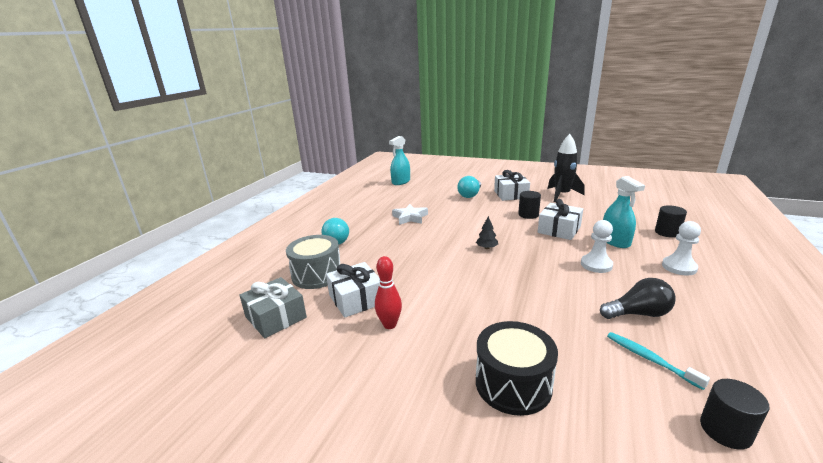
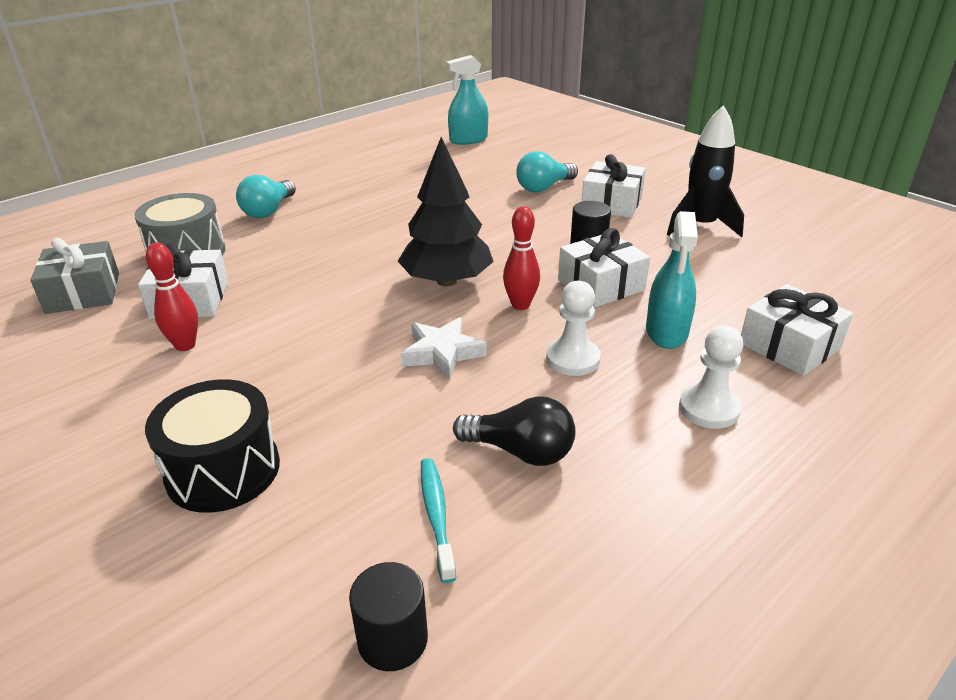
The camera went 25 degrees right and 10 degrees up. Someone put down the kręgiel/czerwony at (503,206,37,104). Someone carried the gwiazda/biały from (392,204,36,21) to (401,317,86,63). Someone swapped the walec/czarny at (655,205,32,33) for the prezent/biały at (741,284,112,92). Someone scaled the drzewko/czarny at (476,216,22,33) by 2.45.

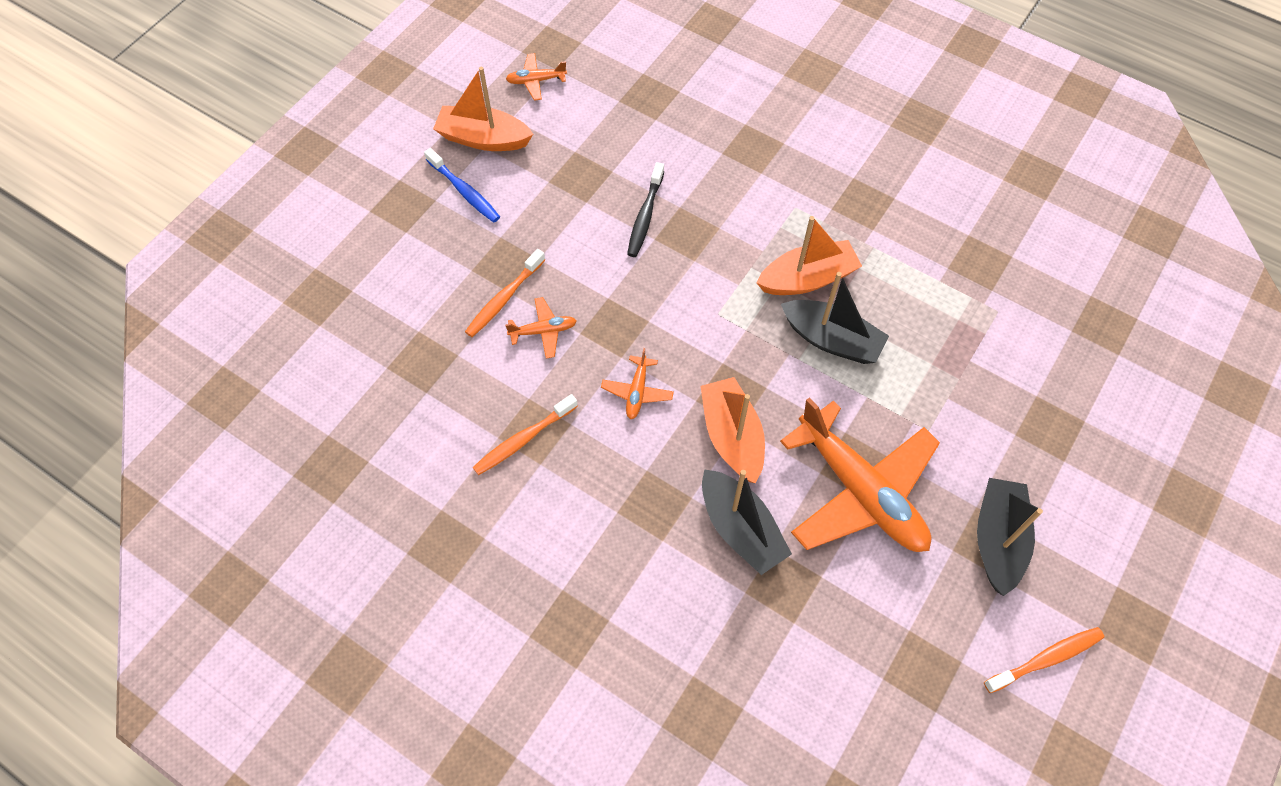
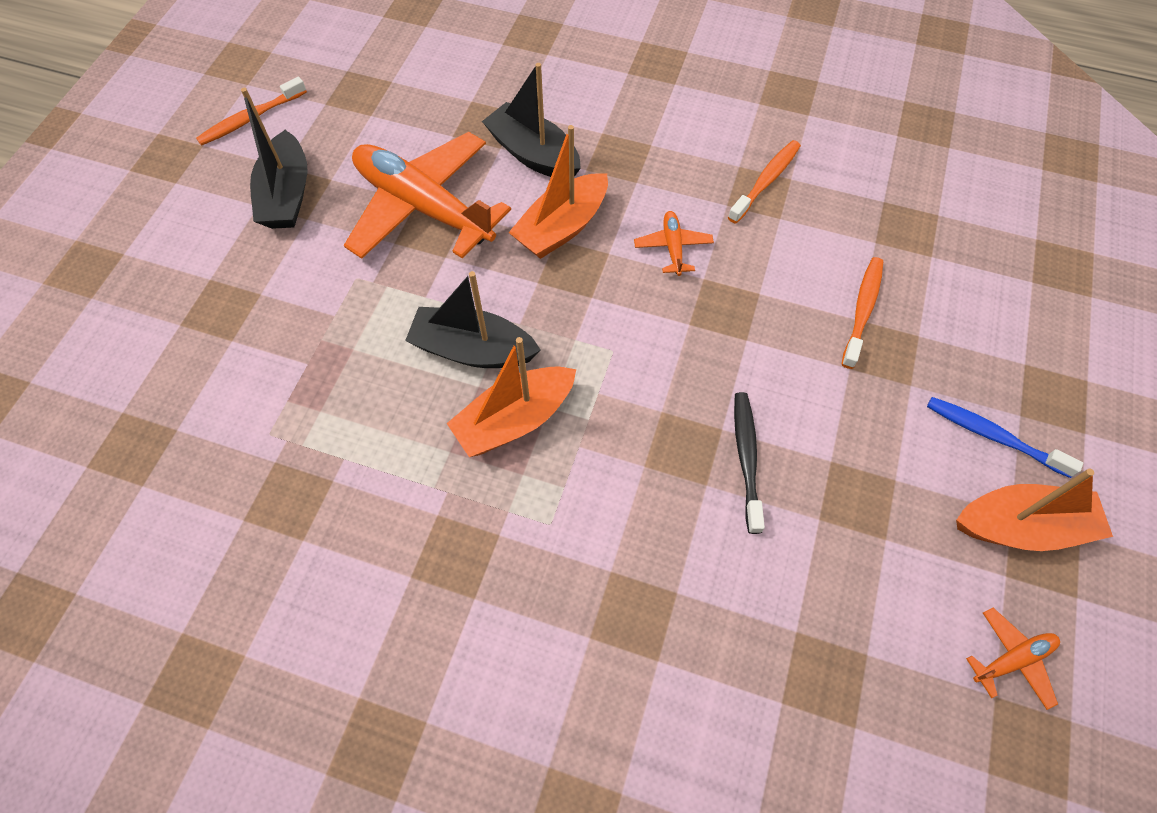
The camera went 165 degrees right and 0 degrees up. Someone took away the samolot/pomarańczowy at (505,297,71,62). Someone rotated the łódka/pomarańczowy at (701,377,64,106) by 75 degrees clockwise.

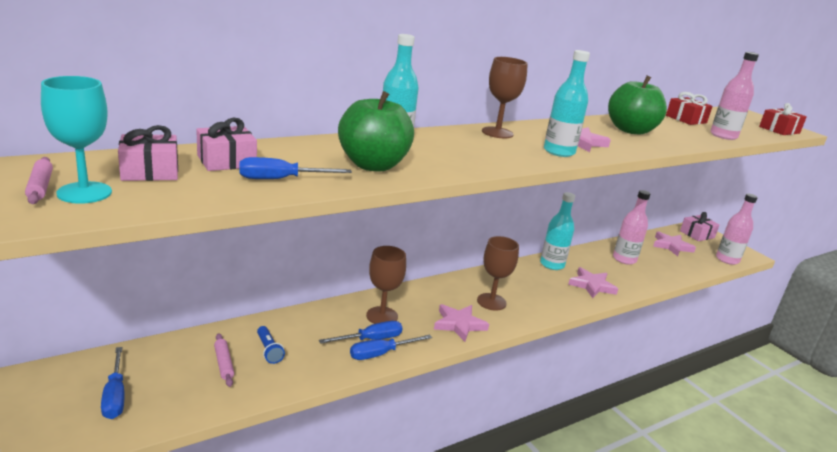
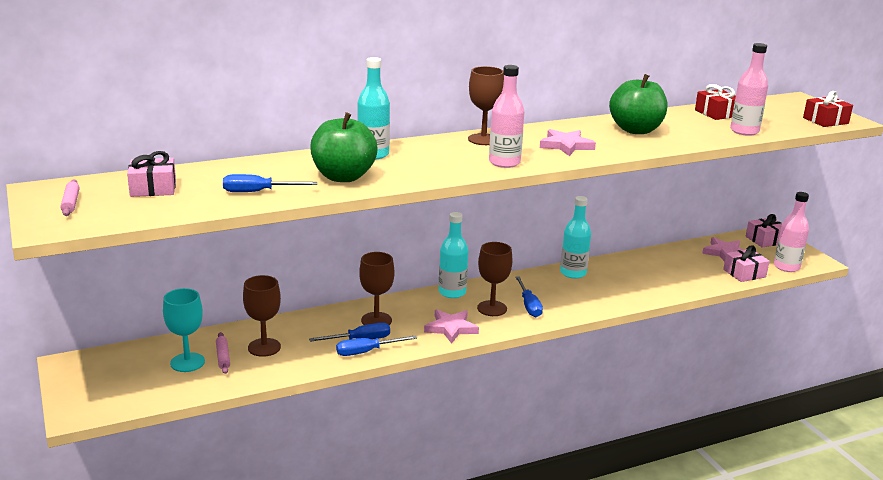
The camera went 10 degrees right and 0 degrees up. Someone took away the gwiazda/różowy at (568,267,50,31). Someone carried the kielich/turkusowy from (41,76,71,128) to (163,288,42,84). Someone carried the śrubokręt/niebieski from (101,347,24,72) to (515,276,28,41). Someone carried the prezent/różowy from (196,118,61,53) to (723,245,47,37). Someone carried the butelka/turkusowy from (544,50,46,107) to (439,212,29,86). Someone carried the butelka/różowy from (613,190,37,75) to (489,65,35,103). Someone swapped the latarka/niebieski at (257,326,28,38) for the kielich/brązowy at (243,275,38,82).

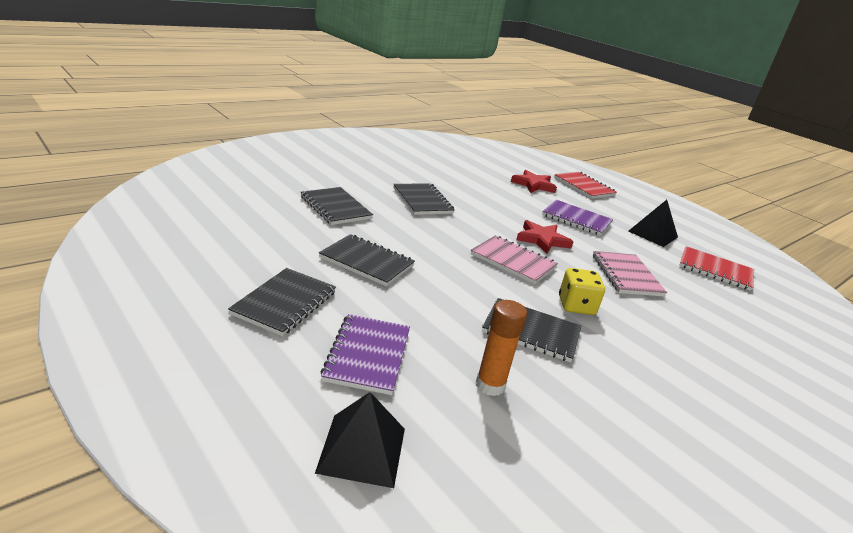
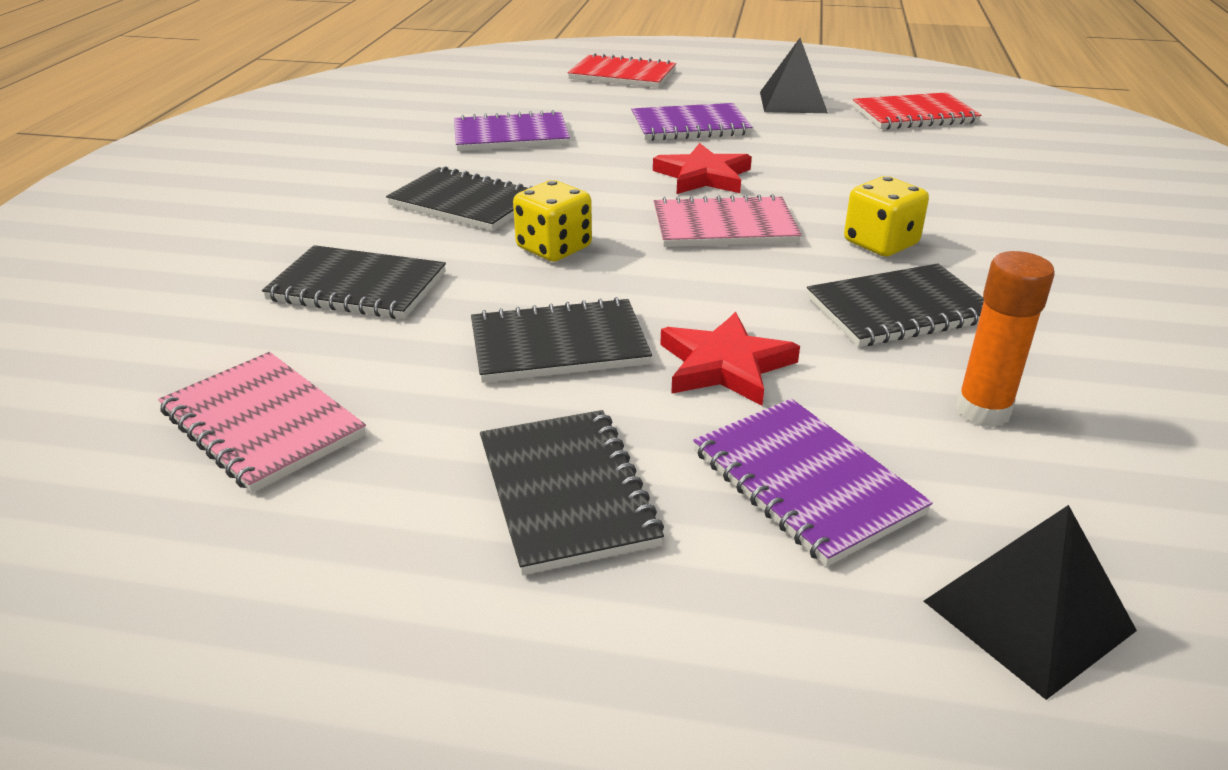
The camera went 35 degrees left and 5 degrees up. Someone put down the zeszyt/fioletowy at (454,110,116,41). Someone put down the kostka do gry/żółty at (513,180,79,82). Someone carried the gwiazda/czerwony from (511,170,46,23) to (660,312,140,94). Someone carried the zeszyt/różowy from (593,251,74,46) to (158,352,208,141).

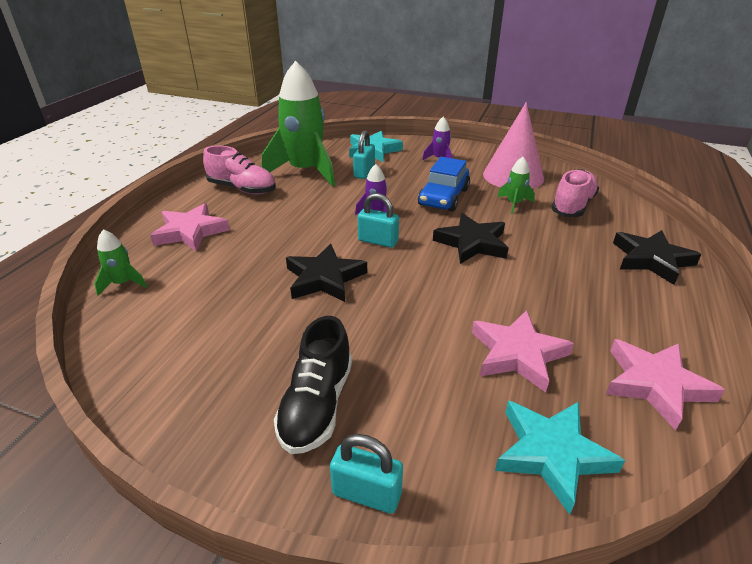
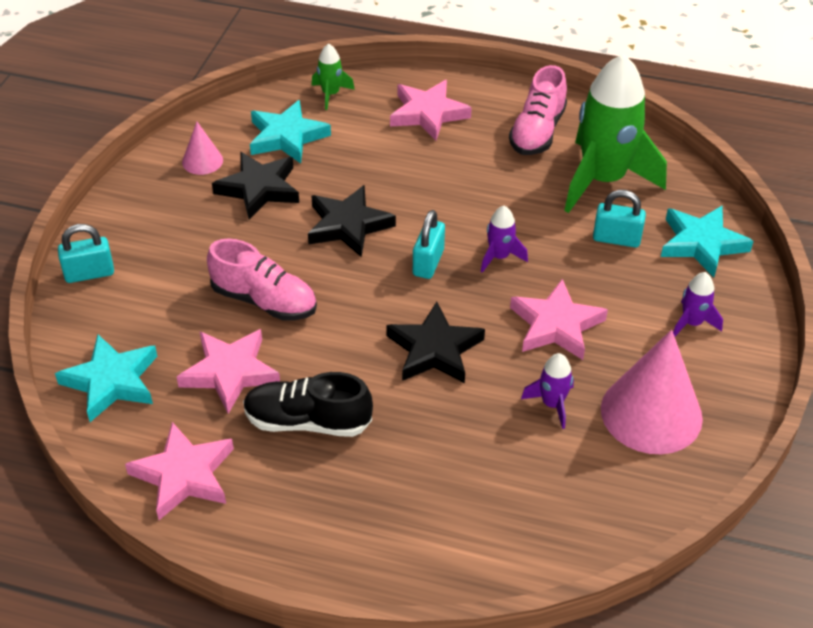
The camera went 85 degrees right and 10 degrees up. Someone put down the stożek/różowy at (182,122,41,53). Someone put down the gwiazda/turkusowy at (250,100,81,64). Someone carried the but/czarny from (274,316,78,138) to (243,372,130,65). Someone carried the but/różowy from (551,169,48,48) to (207,238,110,82). Someone carried the gwiazda/czarny from (613,230,89,55) to (212,152,87,68). Someone swapped the samochód/niebieski at (418,157,52,55) for the gwiazda/różowy at (510,279,98,81). Someone repainted the rakieta/zielony at (497,157,38,57), which became the rakieta/fioletowy at (521,353,53,76). Someone rotated the kłódka/turkusowy at (330,434,73,80) by 60 degrees clockwise.

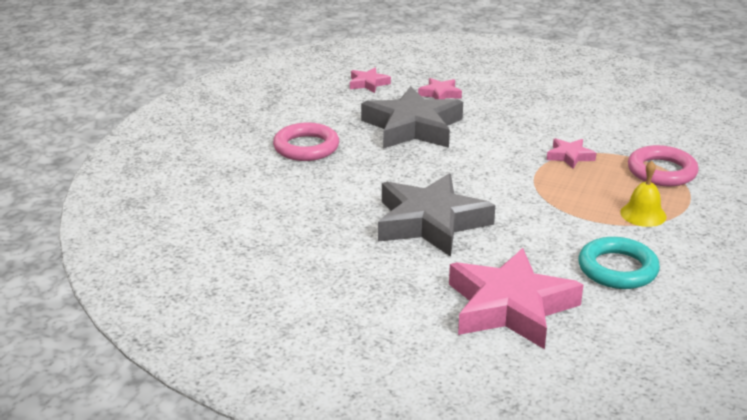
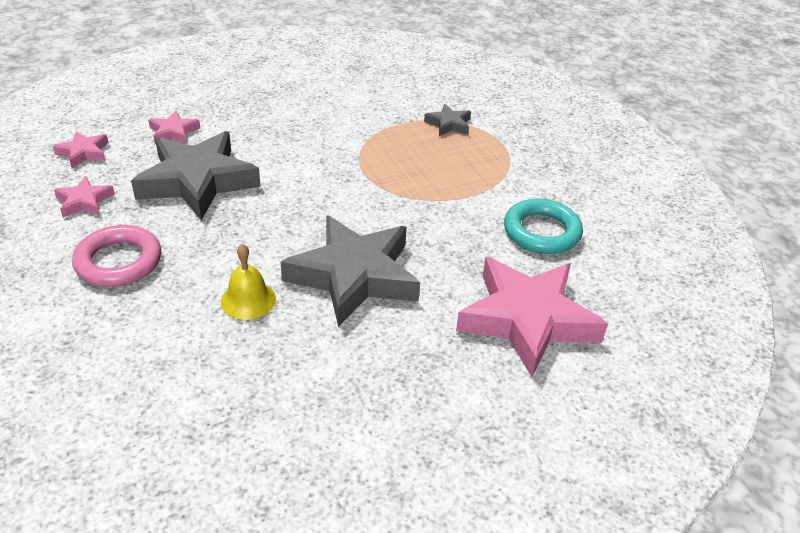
The camera went 50 degrees left and 10 degrees up. Someone carried the gwiazda/różowy from (547,138,49,31) to (54,176,61,42). Someone carried the dzwonek/żółty from (620,161,47,66) to (221,244,55,76). Someone swapped the pierścień/różowy at (628,145,71,41) for the gwiazda/szary at (424,104,47,32).

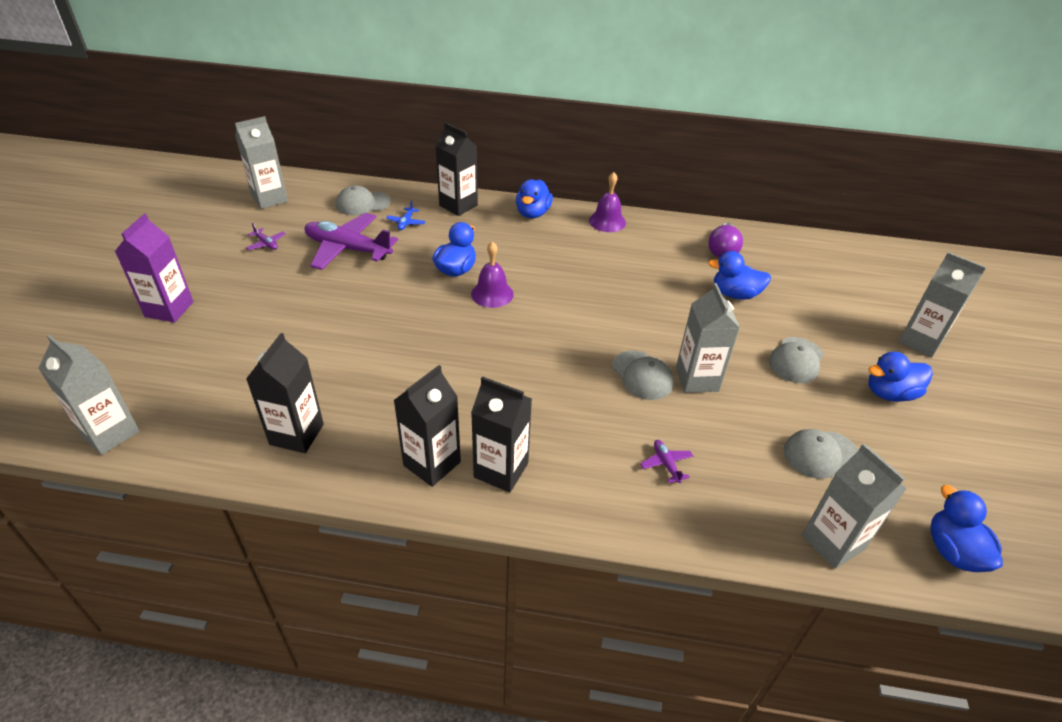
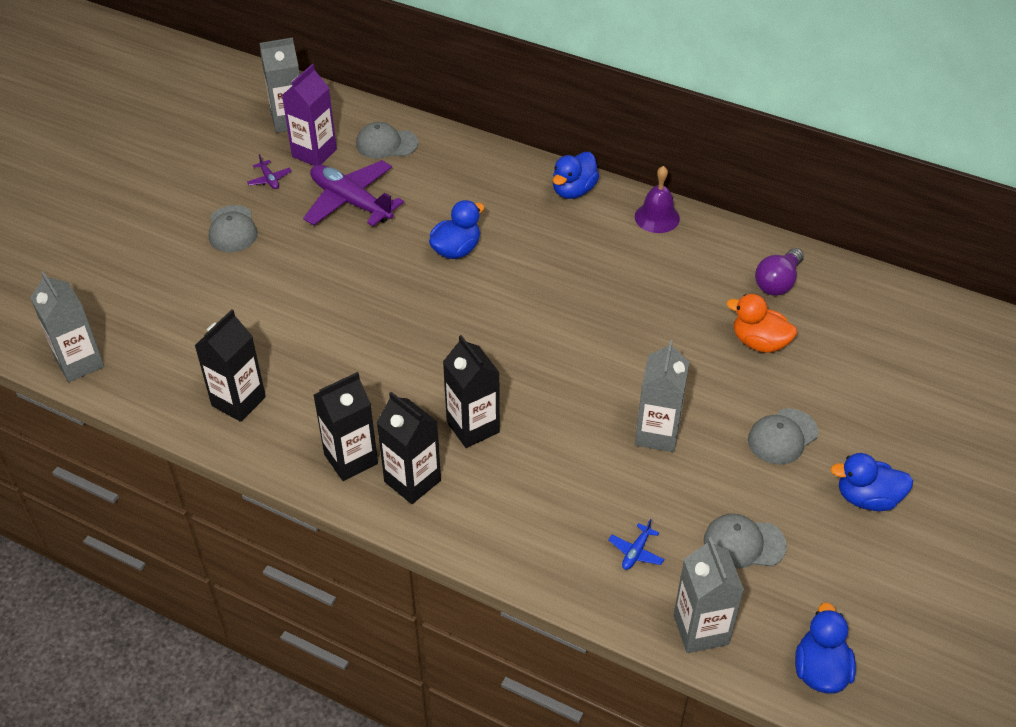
The camera went 20 degrees right and 5 degrees up. Someone took away the dzwonek/fioletowy at (471,242,43,66). Someone took away the samolot/fioletowy at (640,440,53,43). Someone took away the karton mleka/szary at (899,252,87,105). Someone carried the karton mleka/fioletowy from (115,214,79,109) to (282,64,55,102). Someone carried the samolot/niebieski from (386,201,39,29) to (609,519,55,51). Someone carried the karton mleka/czarny from (435,122,43,94) to (443,335,57,113). Someone carried the czapka/szary from (612,350,62,50) to (209,205,49,47). Someone repainted the kaczka/niebieski at (708,251,63,49), which became the kaczka/pomarańczowy at (726,294,71,59).

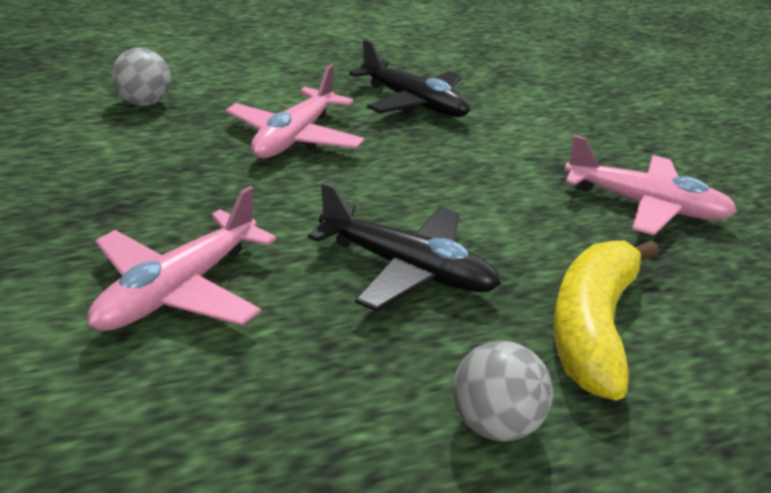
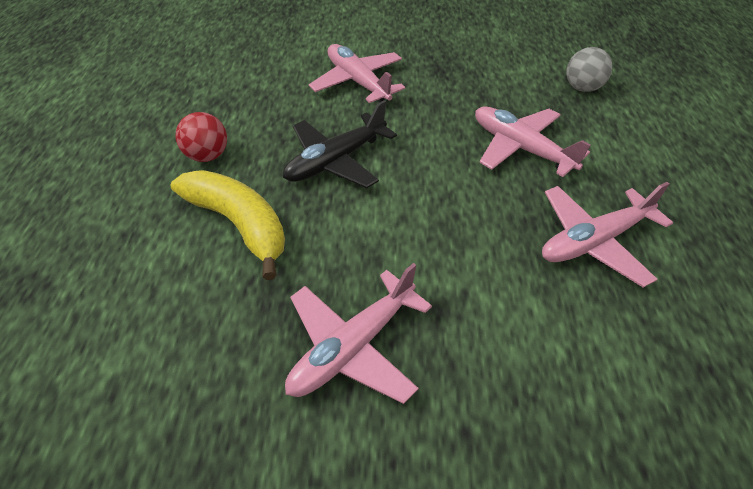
The camera went 115 degrees right and 15 degrees up. Someone repainted the samolot/czarny at (349,39,121,78), which became the samolot/różowy at (542,182,131,105). Someone repainted the piłka/szary at (453,341,100,100), which became the piłka/czerwony at (176,112,51,50).

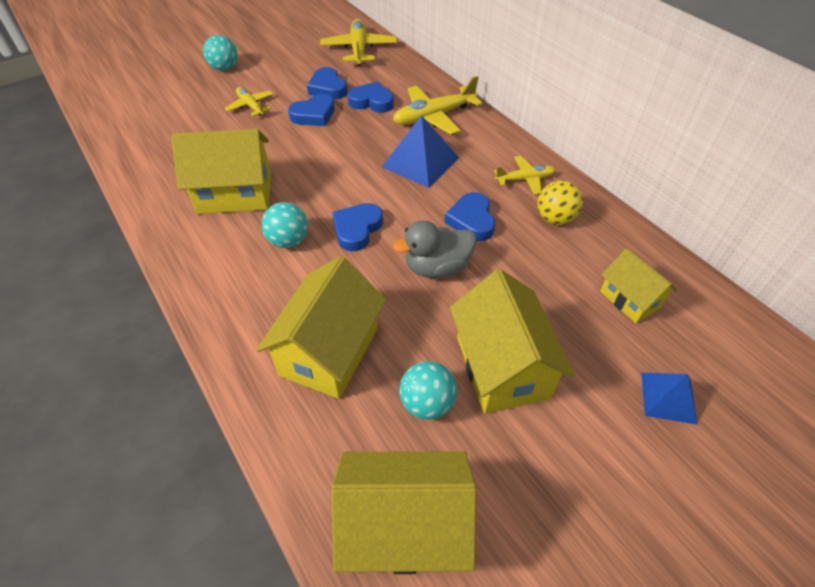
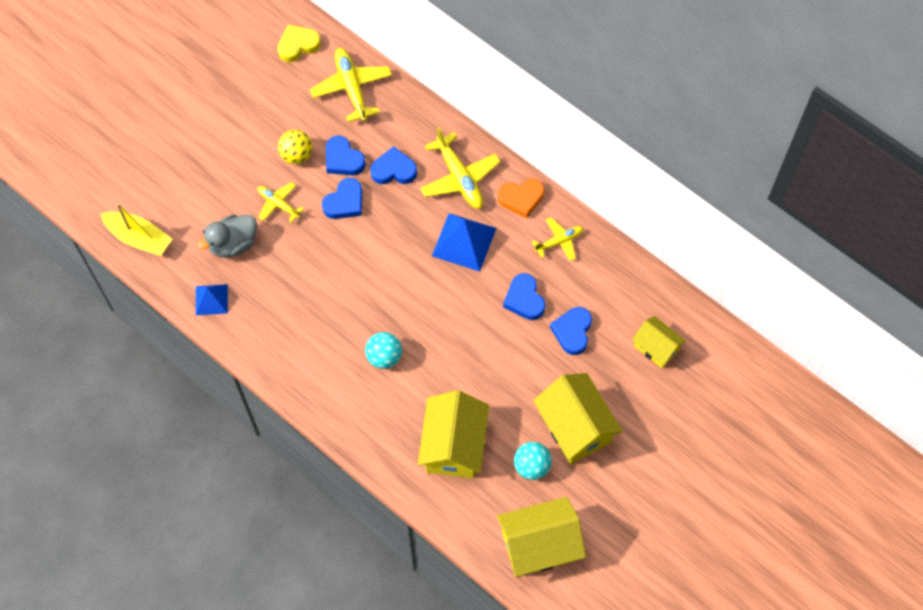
The camera went 15 degrees left and 15 degrees up. Someone took away the domek/żółty at (171,129,100,85). Someone took away the piłka/turkusowy at (203,35,35,36). Someone put down the łódka/żółty at (100,203,72,53). Someone put down the serce/żółty at (277,25,44,37). Someone put down the serce/pomarańczowy at (498,179,46,39). Someone carried the serce/niebieski from (332,203,51,48) to (550,307,42,48). Someone carried the kaczka/szary from (393,220,84,58) to (197,215,60,43). Someone carried the piłka/żółty from (537,180,46,45) to (278,130,34,34). Someone carried the piramida/niebieski from (641,373,57,52) to (196,284,32,31). Someone rotated the samolot/żółty at (393,76,89,59) by 75 degrees counterclockwise.

